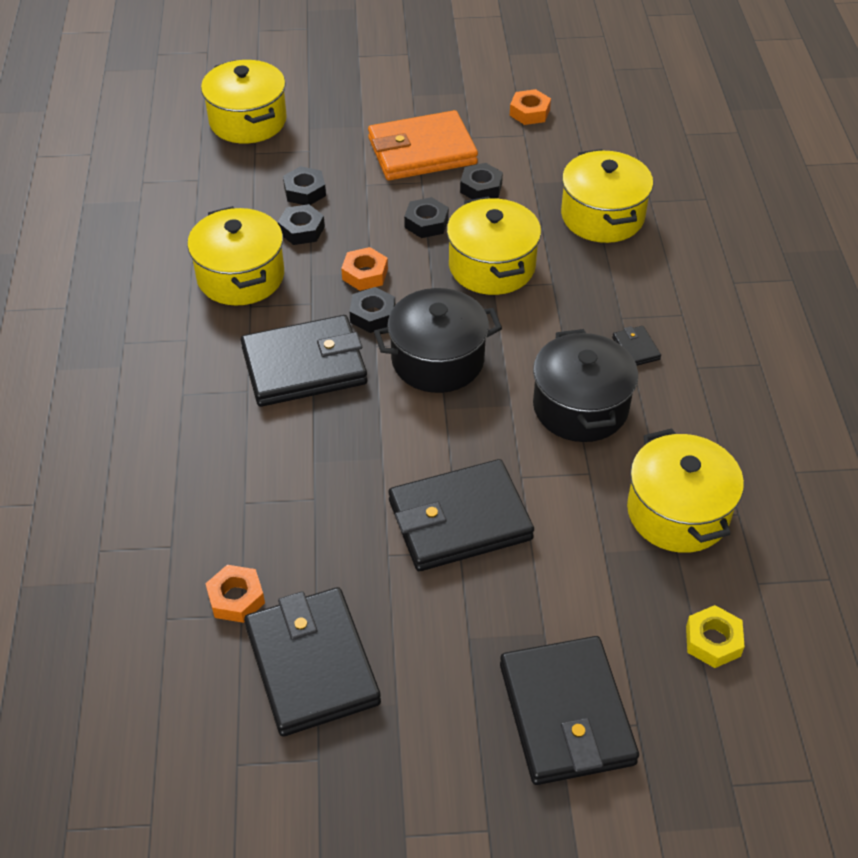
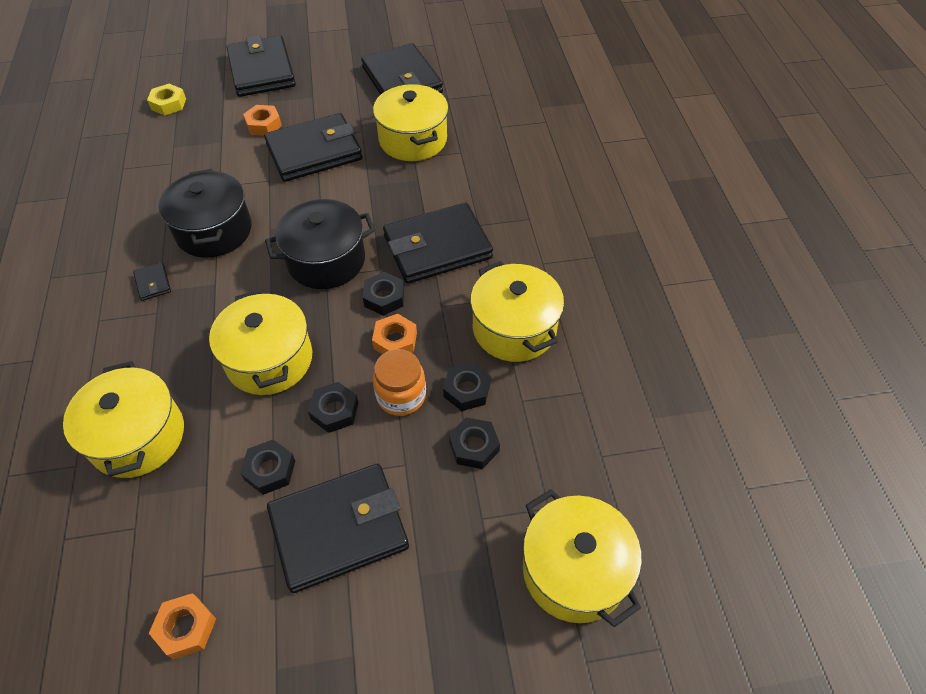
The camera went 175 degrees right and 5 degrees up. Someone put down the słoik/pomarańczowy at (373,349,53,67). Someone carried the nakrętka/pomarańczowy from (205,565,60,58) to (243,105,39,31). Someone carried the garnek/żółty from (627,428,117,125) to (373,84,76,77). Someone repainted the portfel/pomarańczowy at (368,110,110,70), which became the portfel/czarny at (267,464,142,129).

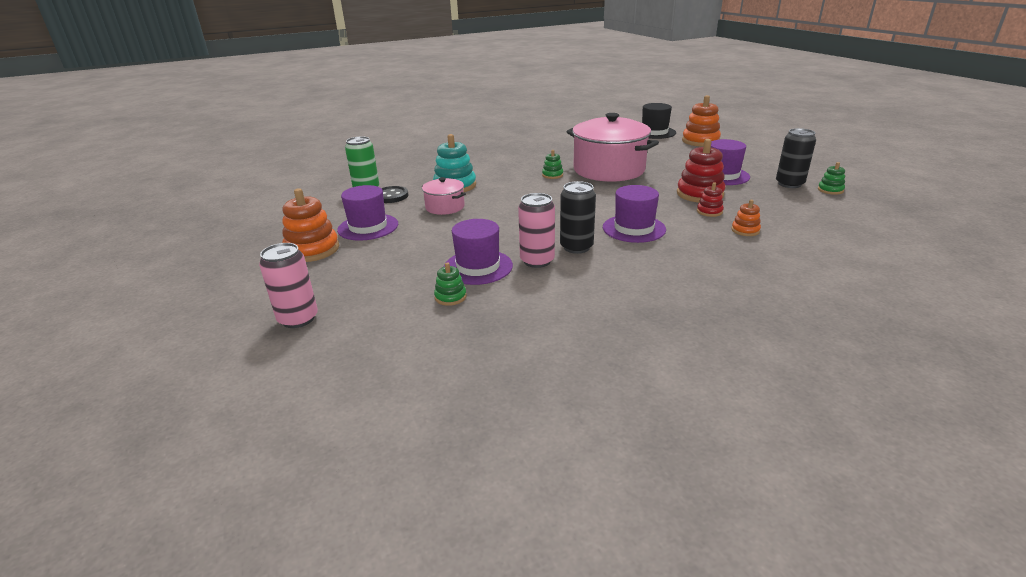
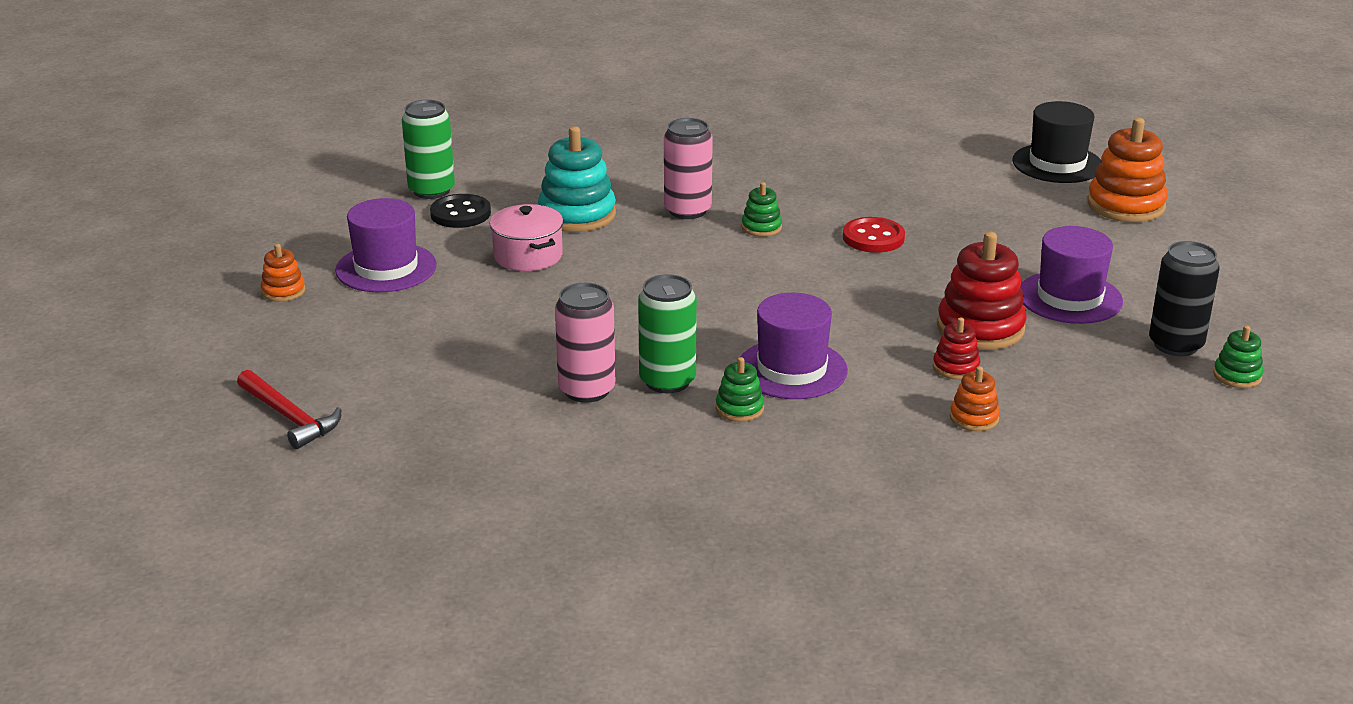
The camera went 20 degrees right and 0 degrees up. Someone took away the kapelusz/fioletowy at (444,219,69,66). Someone put down the młotek/czerwony at (237,370,104,79). Someone carried the puszka/różowy from (259,243,59,85) to (664,118,49,101). Someone carried the zabawka nakładanka/zielony from (434,262,33,44) to (716,357,48,65). Someone swapped the garnek/różowy at (567,113,92,69) for the guzik/czerwony at (843,217,62,36). Someone repainted the puszka/czarny at (560,181,36,73), which became the puszka/zielony at (638,274,59,119). Someone scaled the zabawka nakładanka/pomarańczowy at (282,188,57,74) by 0.52.

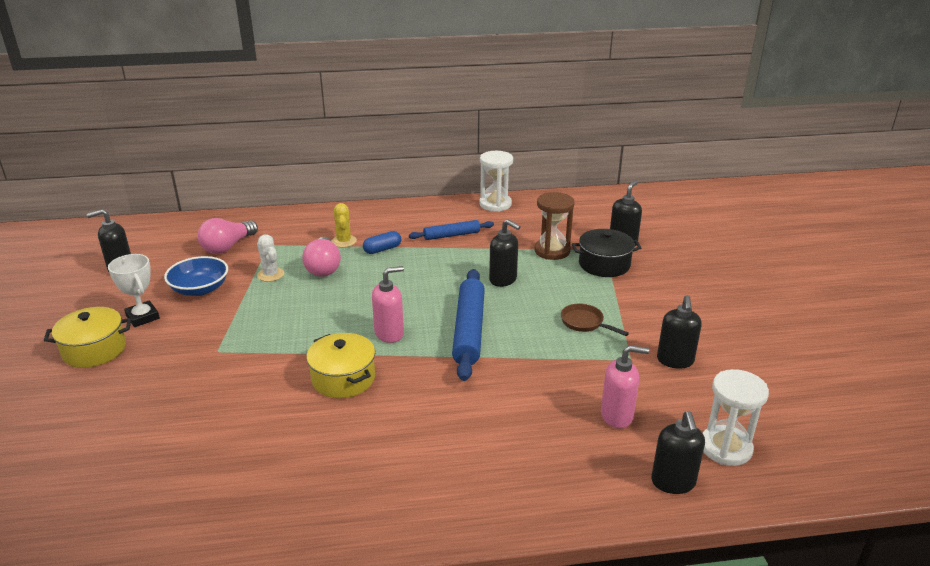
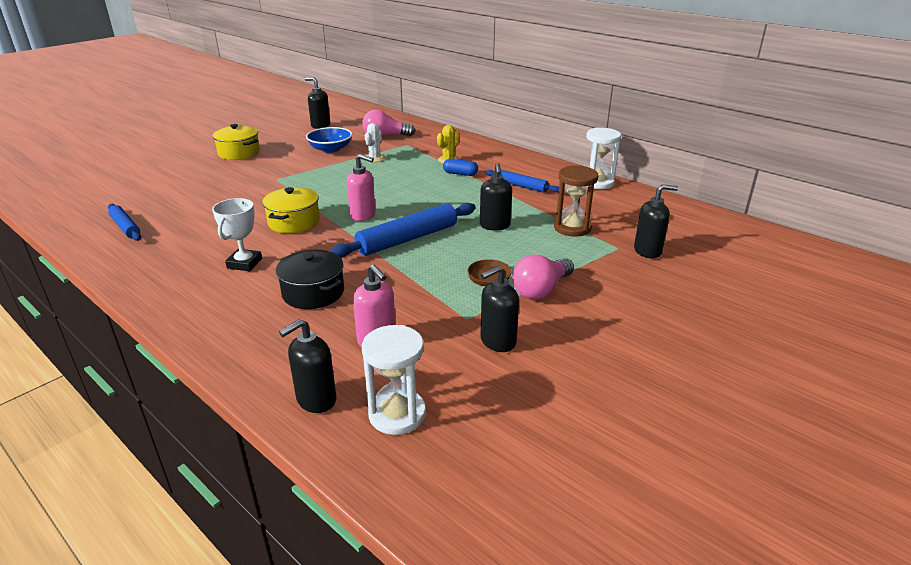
The camera went 50 degrees right and 0 degrees up. Someone put down the wałek do ciasta/niebieski at (108,204,33,37). Someone carried the puchar/biały from (108,254,52,73) to (212,198,50,73). Someone carried the żarówka/różowy from (302,237,39,40) to (512,254,62,46). Someone carried the garnek/czarny from (572,229,69,48) to (276,250,68,59).

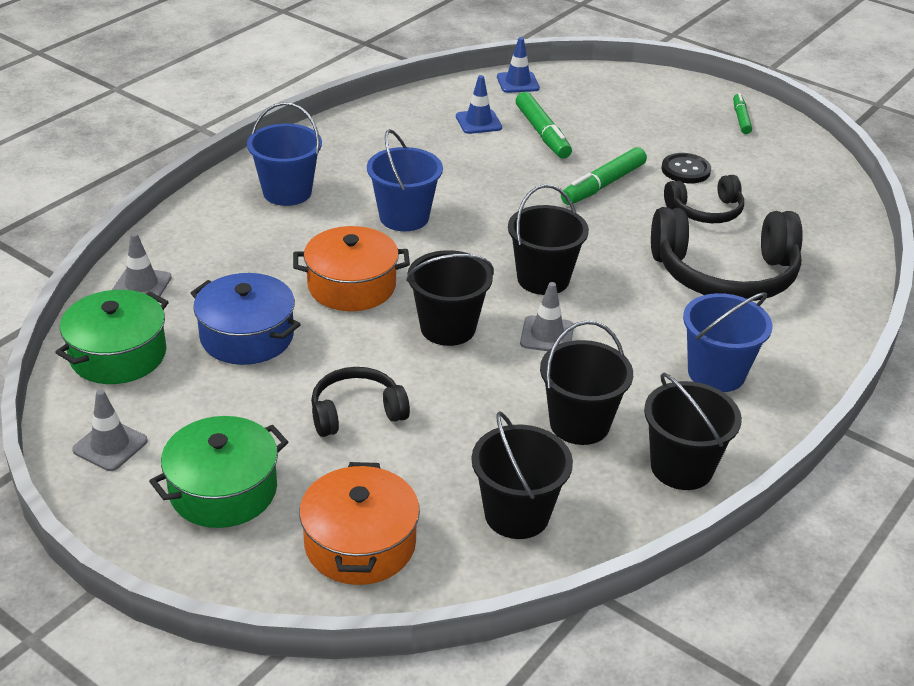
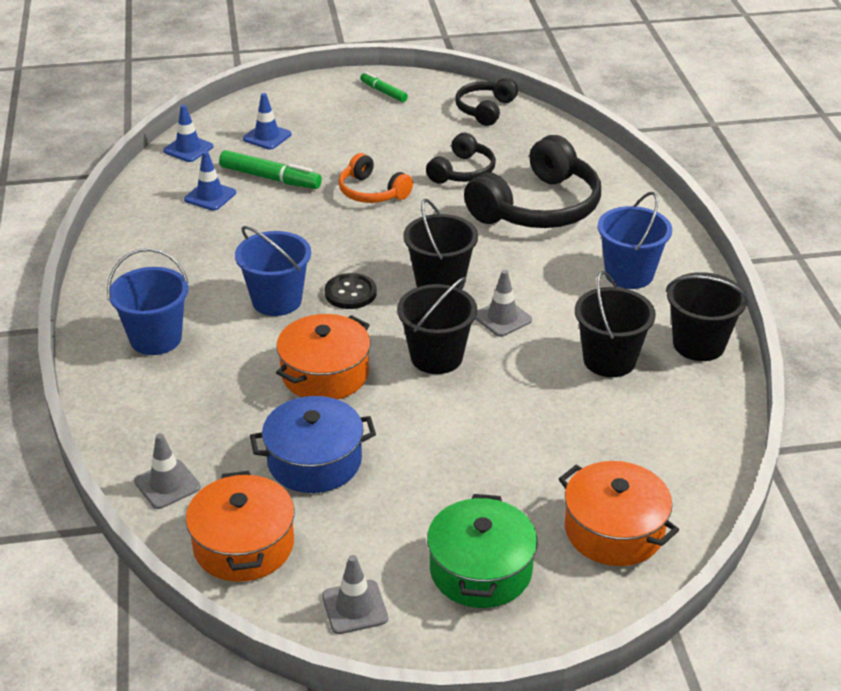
The camera went 45 degrees left and 0 degrees up. Someone took away the wiadro/czarny at (472,412,101,127). Someone put down the pachołek/niebieski at (243,93,49,57). Someone carried the słuchawki/czarny from (311,367,99,70) to (455,78,63,48). Someone carried the guzik/czarny from (662,153,49,30) to (325,273,52,36). Someone swapped the flamaster/zielony at (561,147,86,58) for the słuchawki/pomarańczowy at (338,153,75,50). Someone repainted the garnek/zielony at (55,290,114,94), which became the garnek/pomarańczowy at (186,471,109,111).

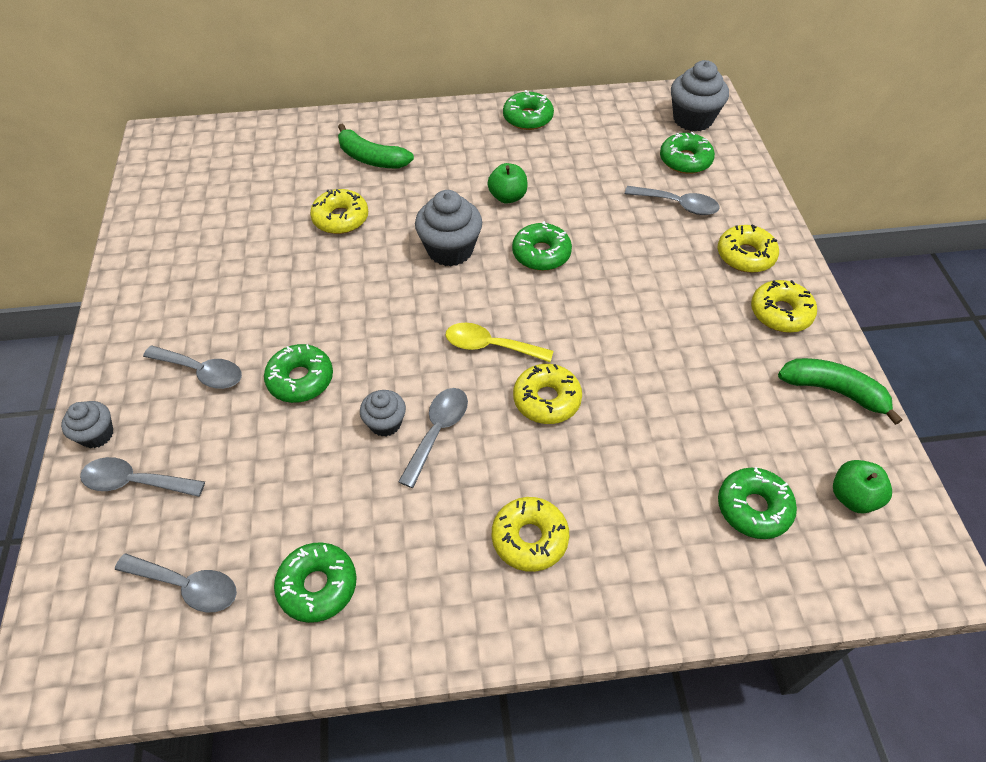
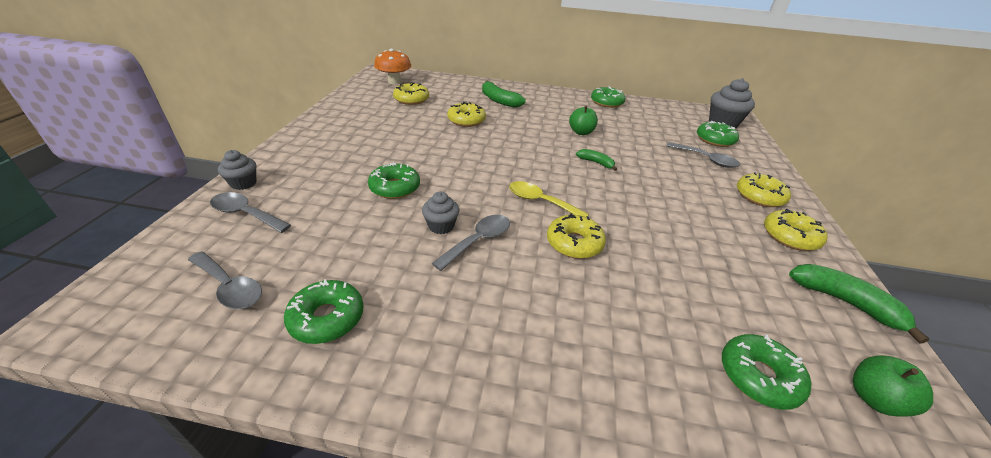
The camera went 15 degrees right and 15 degrees down. Someone took away the łyżka/szary at (143,346,99,43). Someone took away the muffinka/szary at (415,190,67,76). Someone put down the grzyb/pomarańczowy at (374,49,37,35). Someone carried the donut/żółty from (492,497,77,75) to (393,82,36,23). Someone swapped the donut/zielony at (512,221,60,50) for the banan/zielony at (576,149,41,22).

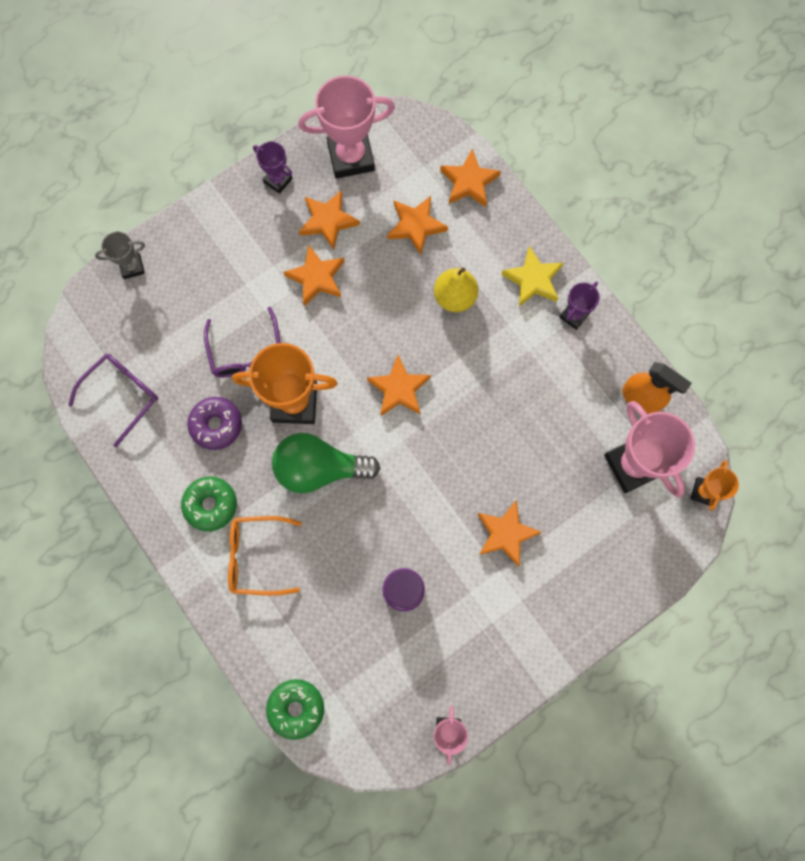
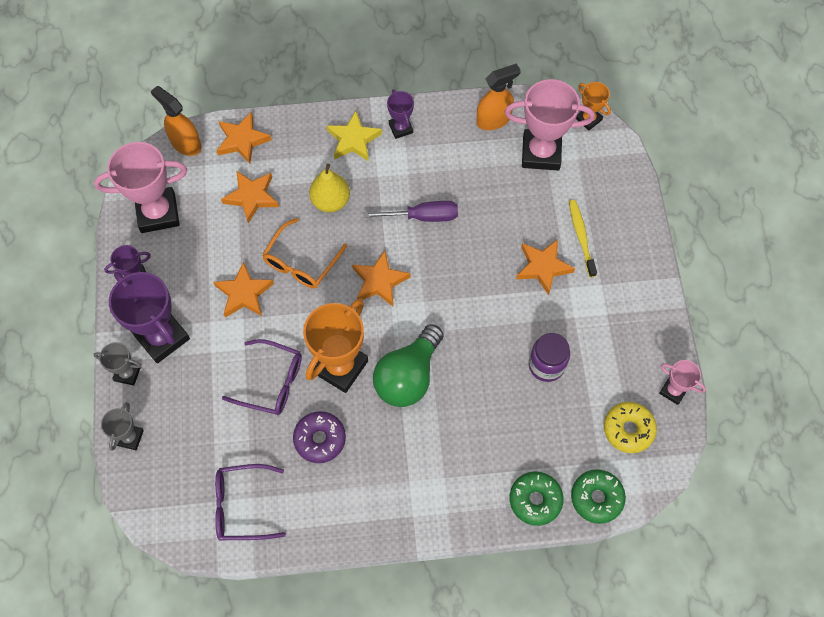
The camera went 60 degrees left and 10 degrees down. Someone took away the gwiazda/pomarańczowy at (299,190,61,60). Someone put down the puchar/szary at (93,342,48,44). Someone put down the puchar/fioletowy at (109,272,81,91). Someone put down the spryskiwacz/pomarańczowy at (151,86,50,70). Someone put down the śrubokręt/fioletowy at (363,201,95,21). Someone put down the szczoteczka do zębów/żółty at (569,200,28,77). Someone put down the donut/żółty at (604,402,53,51). Someone carried the donut/zielony from (181,477,56,54) to (509,472,55,54). Someone carried the okulary/pomarańczowy from (228,516,74,80) to (262,218,85,71). Someone rotated the okulary/fioletowy at (68,354,90,93) by 75 degrees counterclockwise. Someone rotated the puchar/różowy at (298,75,97,104) by 60 degrees clockwise.

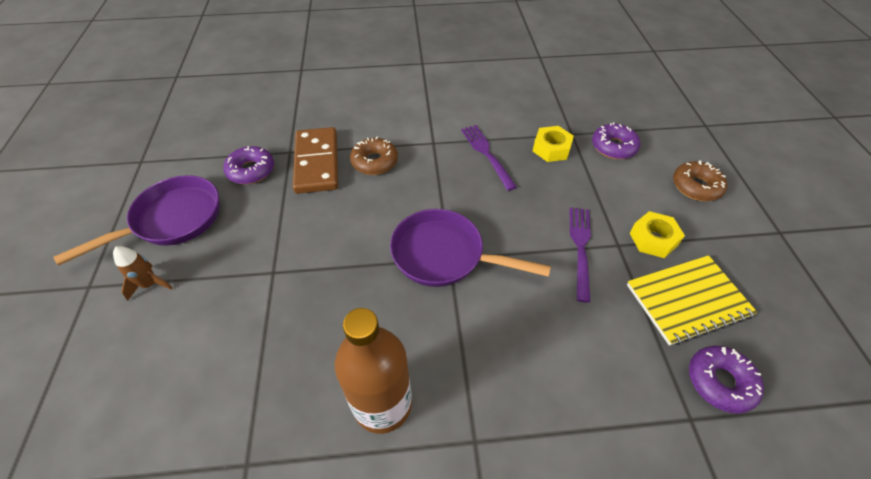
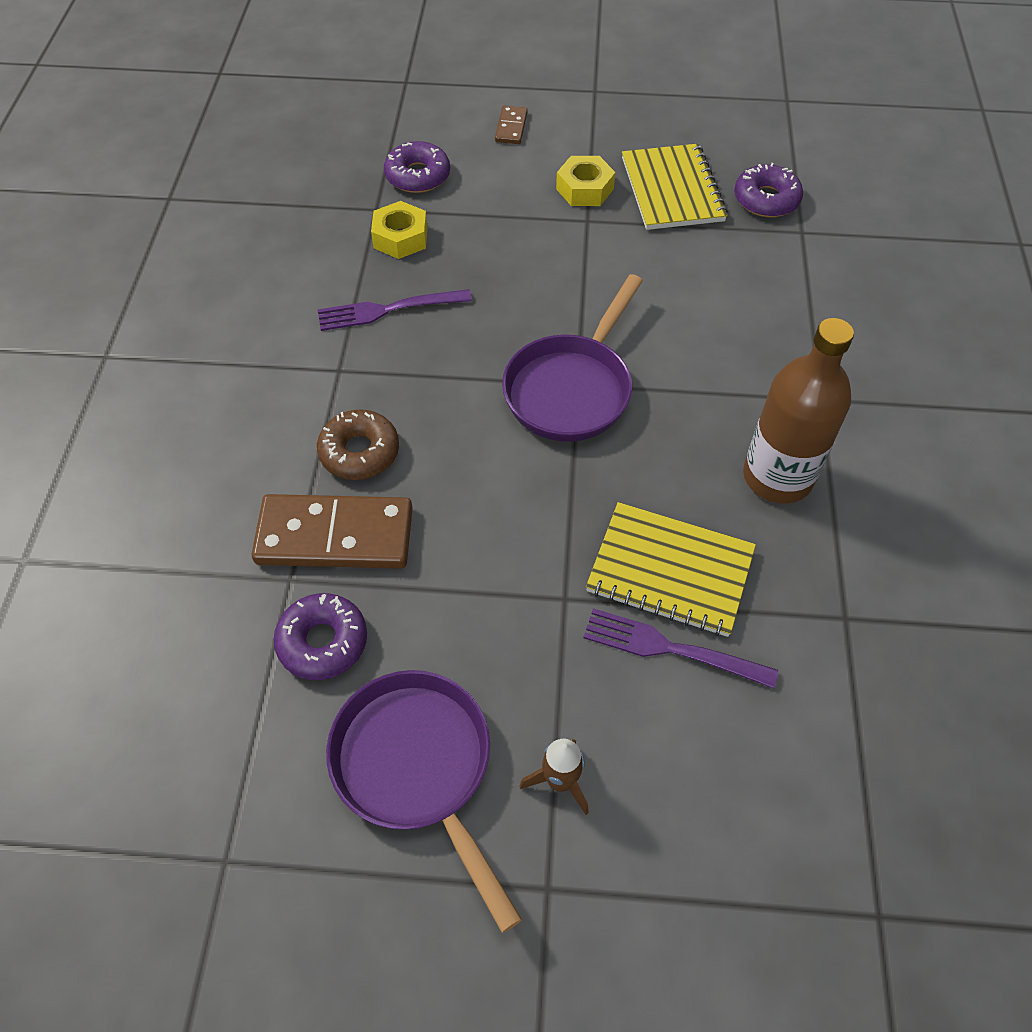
The camera went 80 degrees left and 5 degrees up. Someone put down the zeszyt/żółty at (586,502,170,135). Someone carried the widelec/fioletowy from (569,207,22,96) to (584,608,194,81). Someone swapped the donut/brązowy at (673,161,54,40) for the kostka domina/brązowy at (495,106,33,38).

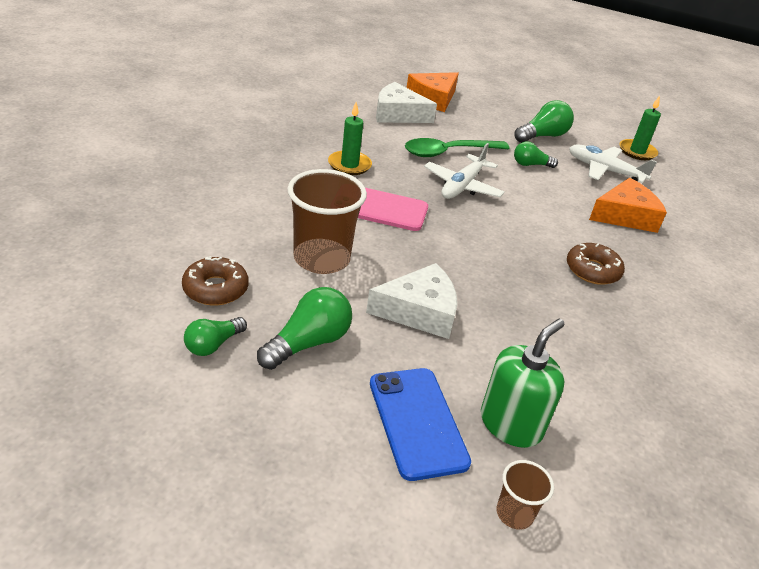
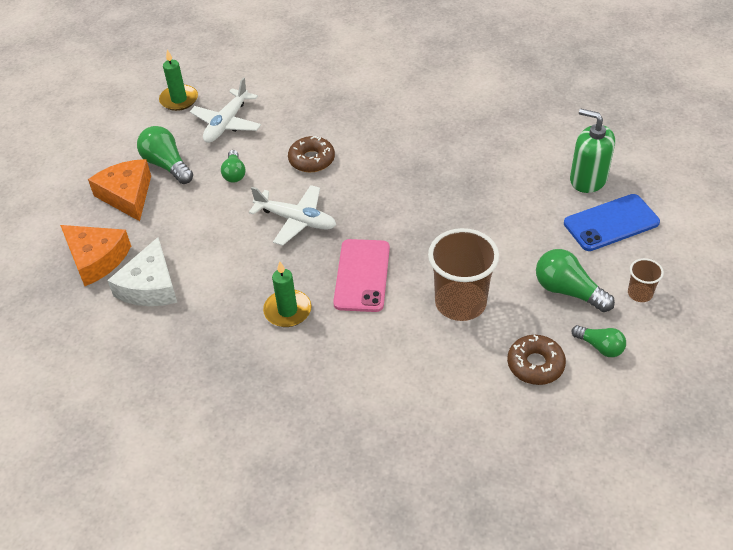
The camera went 90 degrees left and 10 degrees up. Someone took away the ser/biały at (366,263,91,76). Someone took away the łyżka/zielony at (405,138,105,19). Someone carried the szklanka/brązowy from (497,460,57,70) to (628,258,36,44). Someone carried the donut/brązowy from (567,243,58,42) to (288,136,47,36). Someone carried the ser/pomarańczowy from (589,178,78,55) to (88,159,63,62).

